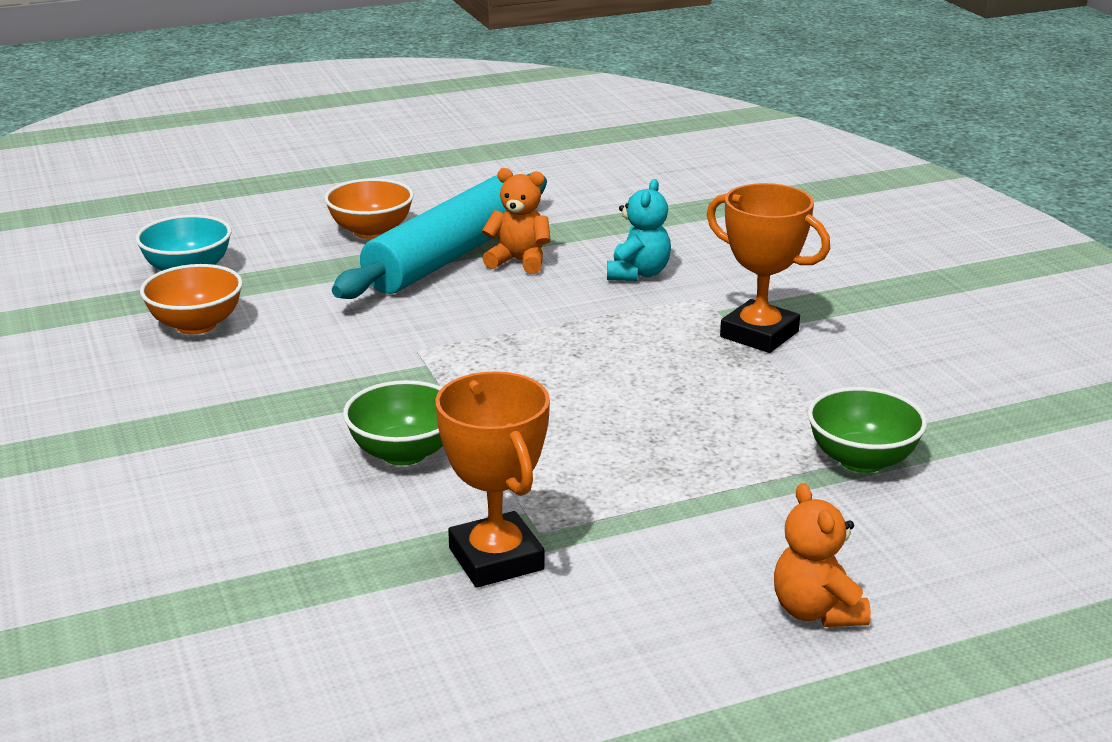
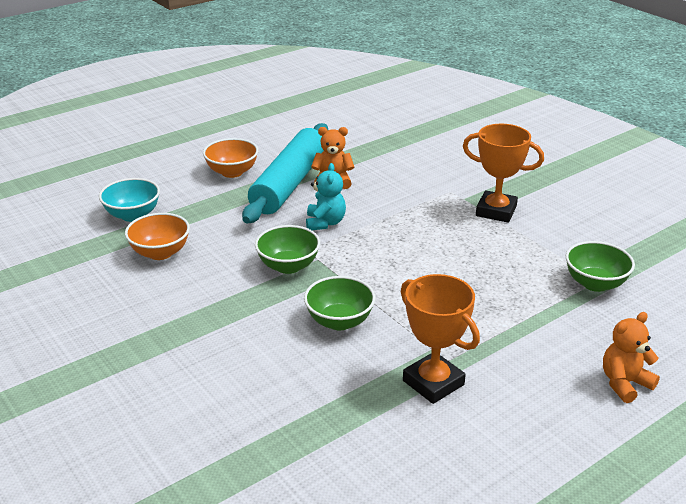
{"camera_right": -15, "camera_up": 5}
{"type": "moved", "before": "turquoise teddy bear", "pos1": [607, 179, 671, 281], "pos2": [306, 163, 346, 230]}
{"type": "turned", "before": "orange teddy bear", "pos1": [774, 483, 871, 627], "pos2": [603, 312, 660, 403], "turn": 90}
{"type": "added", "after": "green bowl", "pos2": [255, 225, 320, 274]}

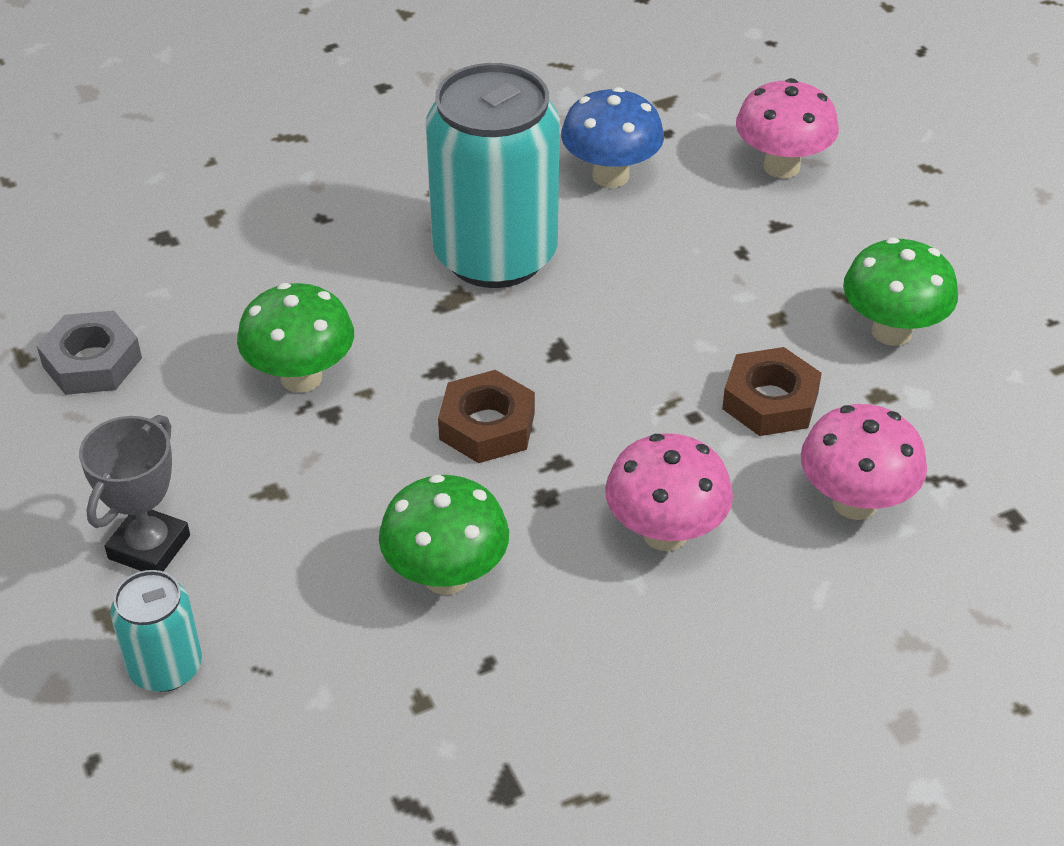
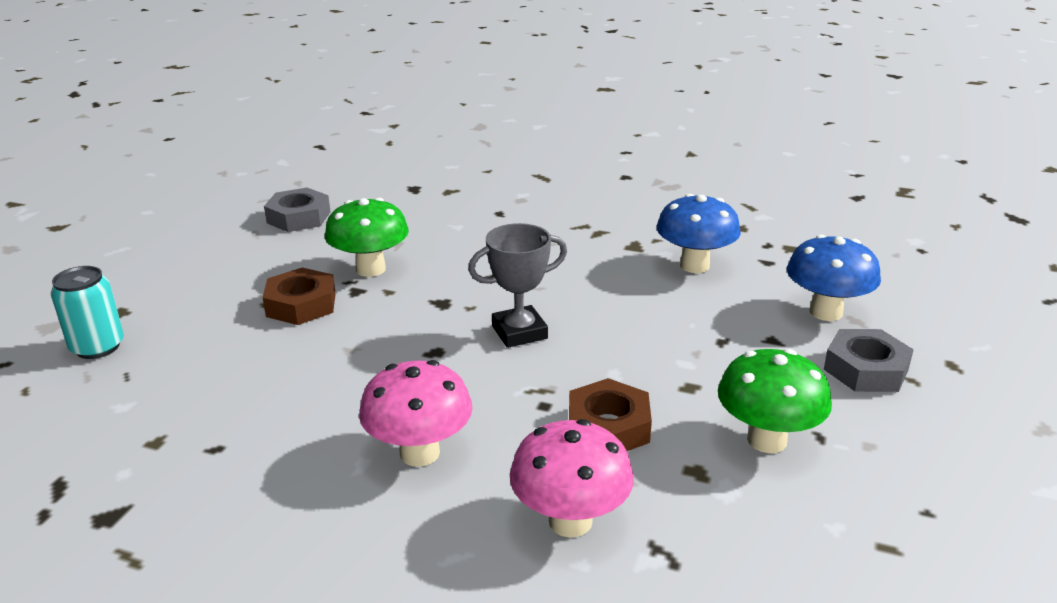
{"camera_right": 45, "camera_up": -15}
{"type": "moved", "before": "grey trophy", "pos1": [79, 415, 190, 571], "pos2": [468, 223, 567, 348]}
{"type": "removed", "before": "green mushroom", "pos1": [379, 474, 509, 595]}
{"type": "removed", "before": "turquoise can", "pos1": [426, 63, 560, 288]}
{"type": "moved", "before": "brown nut", "pos1": [438, 370, 535, 463], "pos2": [262, 268, 336, 325]}
{"type": "recoloured", "before": "pink mushroom", "after": "blue mushroom", "pos1": [736, 78, 839, 179], "pos2": [787, 235, 881, 321]}
{"type": "added", "after": "grey nut", "pos2": [824, 329, 914, 392]}

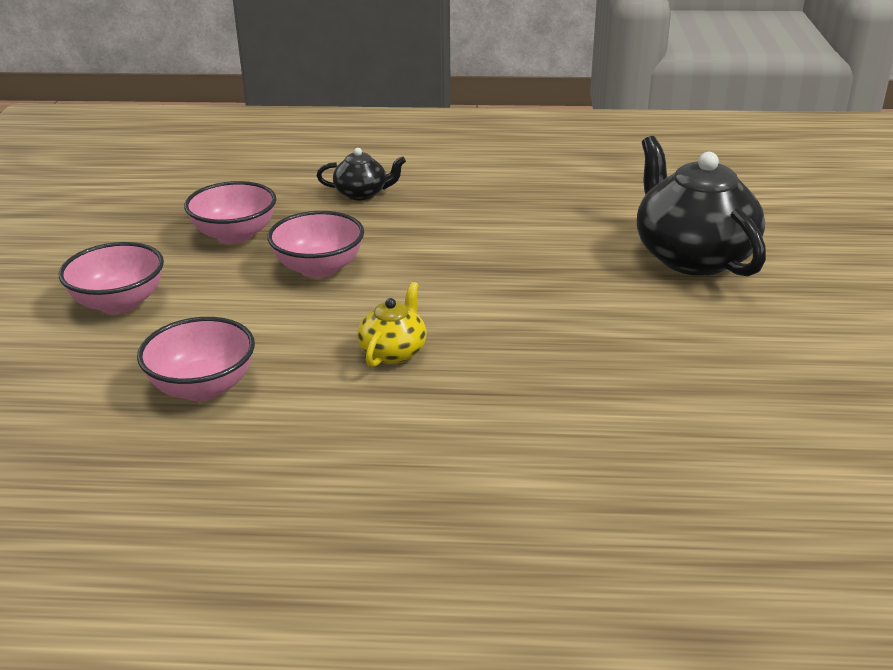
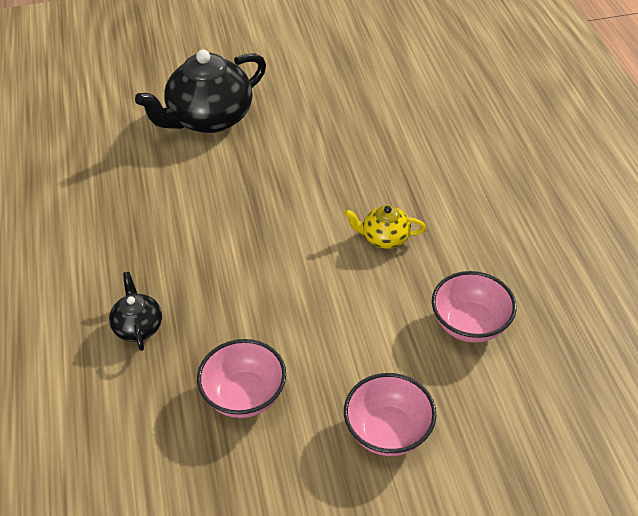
{"camera_right": -105, "camera_up": 15}
{"type": "removed", "before": "pink bowl", "pos1": [267, 211, 364, 278]}

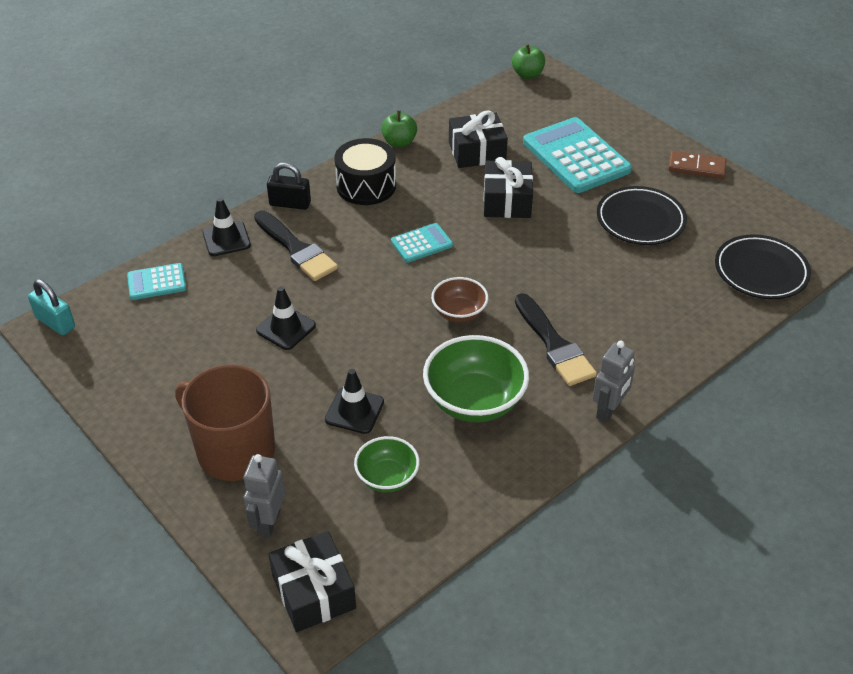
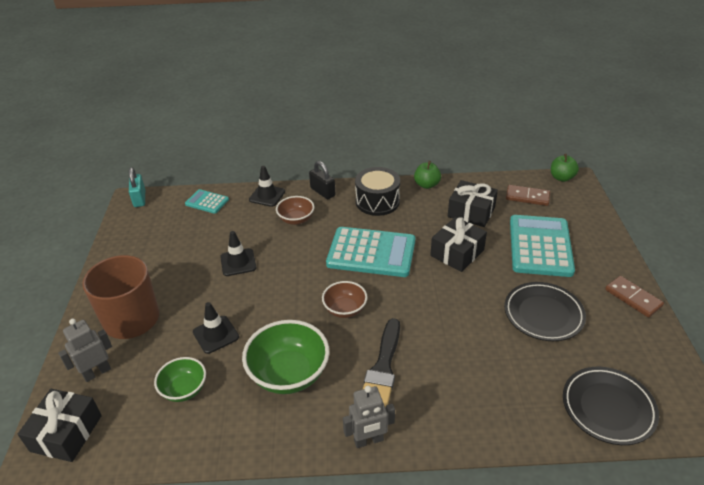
{"camera_right": 40, "camera_up": -5}
{"type": "replaced", "before": "black brush", "after": "brown bowl", "pos1": [254, 210, 338, 281], "pos2": [276, 196, 315, 225]}
{"type": "resized", "before": "turquoise calculator", "pos1": [391, 223, 453, 262], "pos2": [326, 227, 415, 277], "scale": 2.0}
{"type": "added", "after": "brown domino", "pos2": [506, 185, 550, 206]}

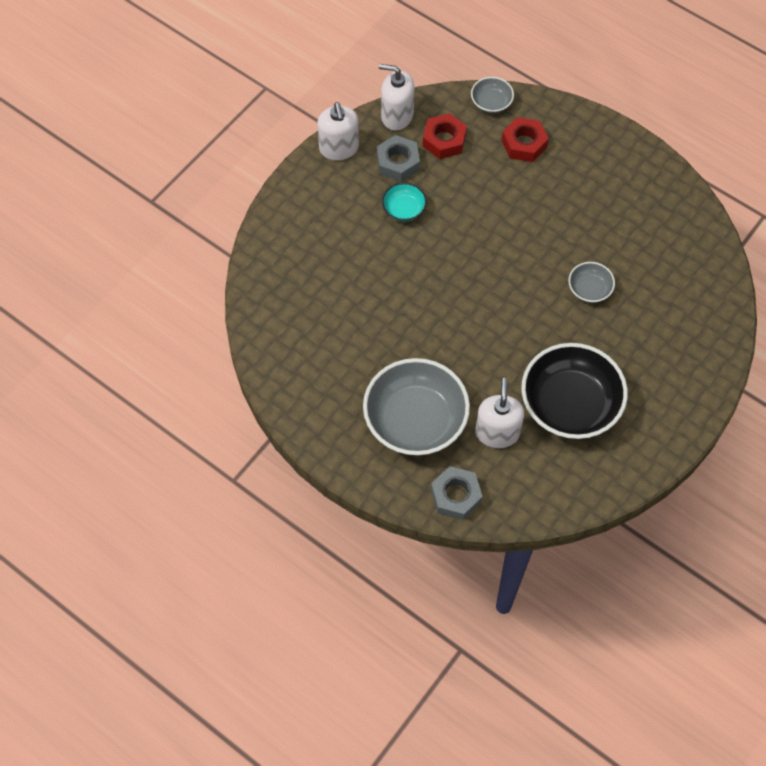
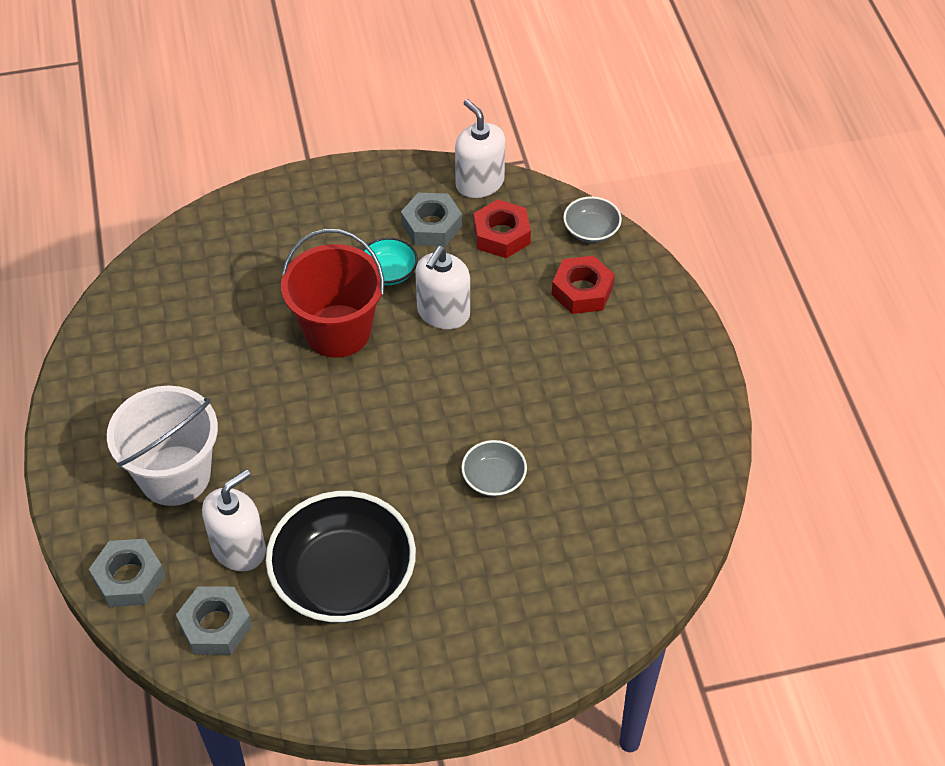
{"camera_right": 40, "camera_up": -10}
{"type": "moved", "before": "white soap dispenser", "pos1": [317, 102, 359, 160], "pos2": [415, 246, 470, 329]}
{"type": "replaced", "before": "grey bowl", "after": "white bucket", "pos1": [363, 358, 470, 455], "pos2": [107, 386, 218, 506]}
{"type": "added", "after": "grey nut", "pos2": [176, 586, 252, 655]}
{"type": "added", "after": "red bucket", "pos2": [281, 229, 384, 358]}

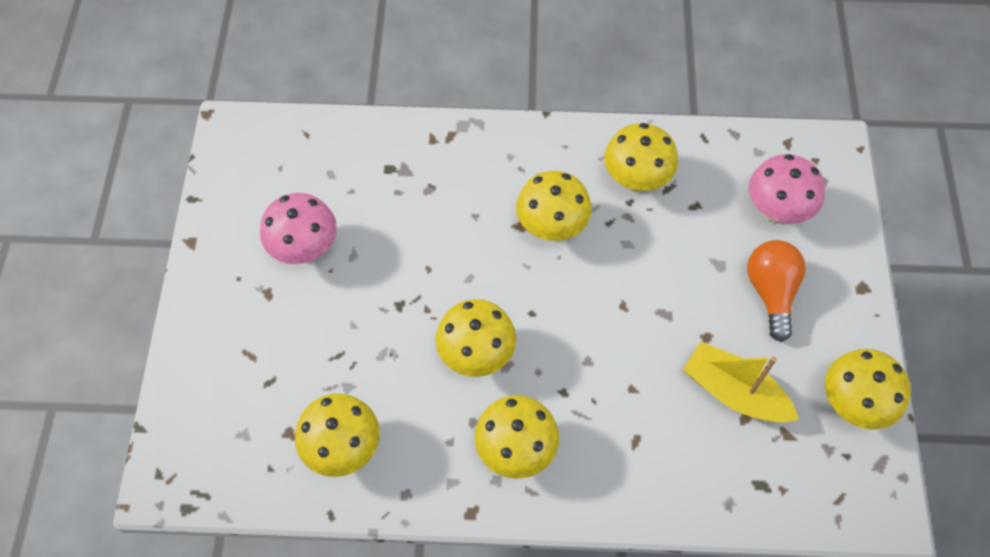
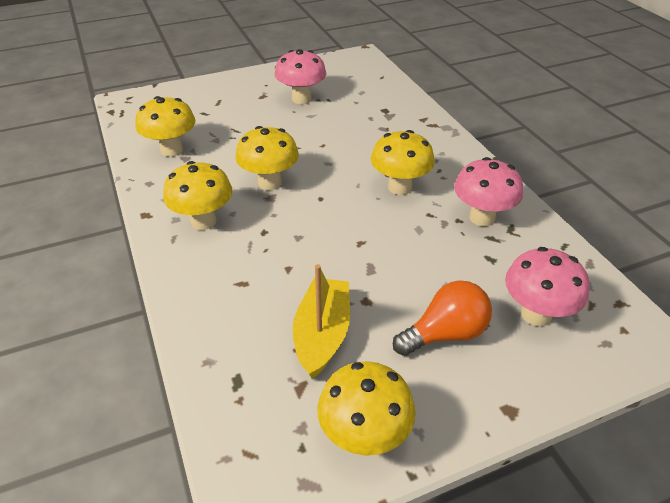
{"camera_right": 65, "camera_up": -20}
{"type": "recoloured", "before": "yellow mushroom", "after": "pink mushroom", "pos1": [604, 123, 678, 193], "pos2": [454, 157, 523, 226]}

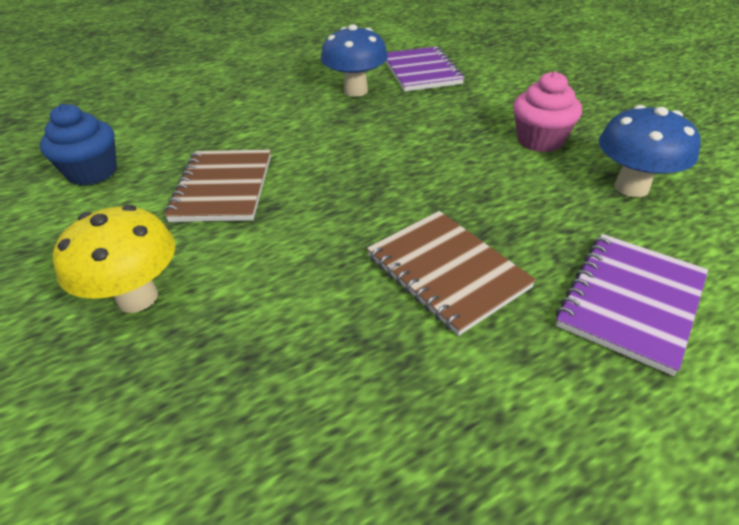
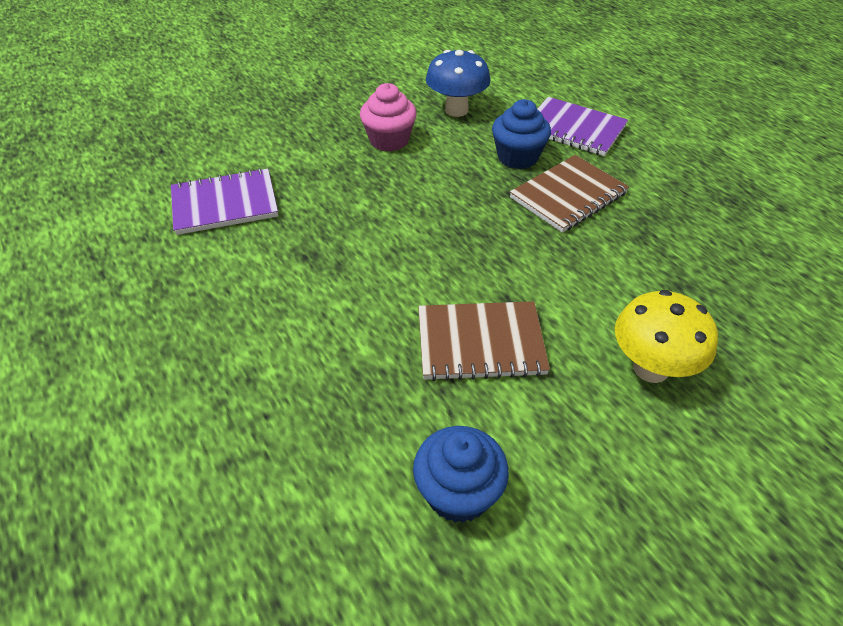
{"camera_right": -95, "camera_up": 5}
{"type": "removed", "before": "blue mushroom", "pos1": [321, 24, 388, 97]}
{"type": "added", "after": "blue cupcake", "pos2": [492, 99, 551, 169]}

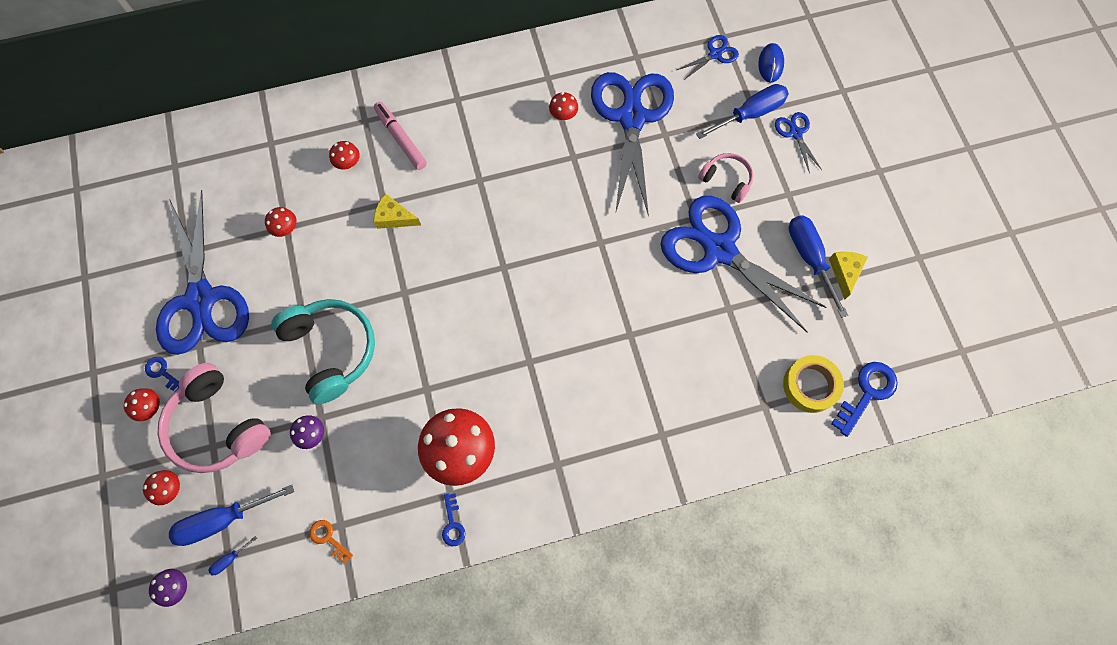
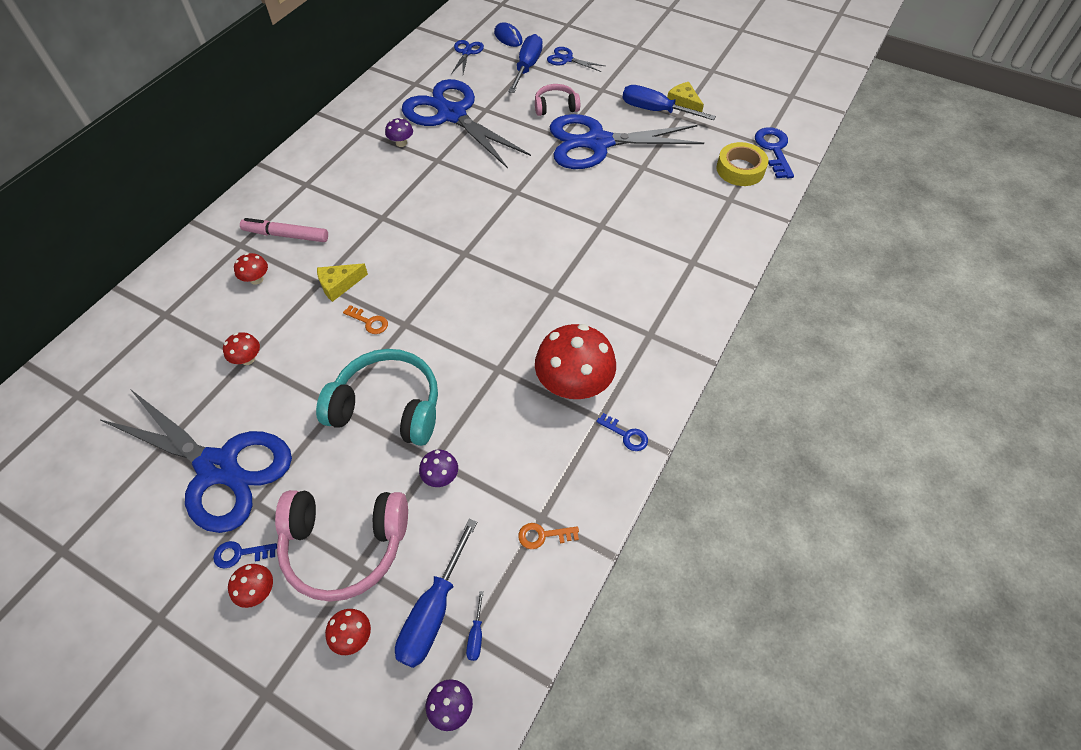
{"camera_right": -45, "camera_up": -15}
{"type": "recoloured", "before": "red mushroom", "after": "purple mushroom", "pos1": [549, 92, 578, 121], "pos2": [385, 118, 413, 147]}
{"type": "added", "after": "orange key", "pos2": [343, 305, 388, 334]}

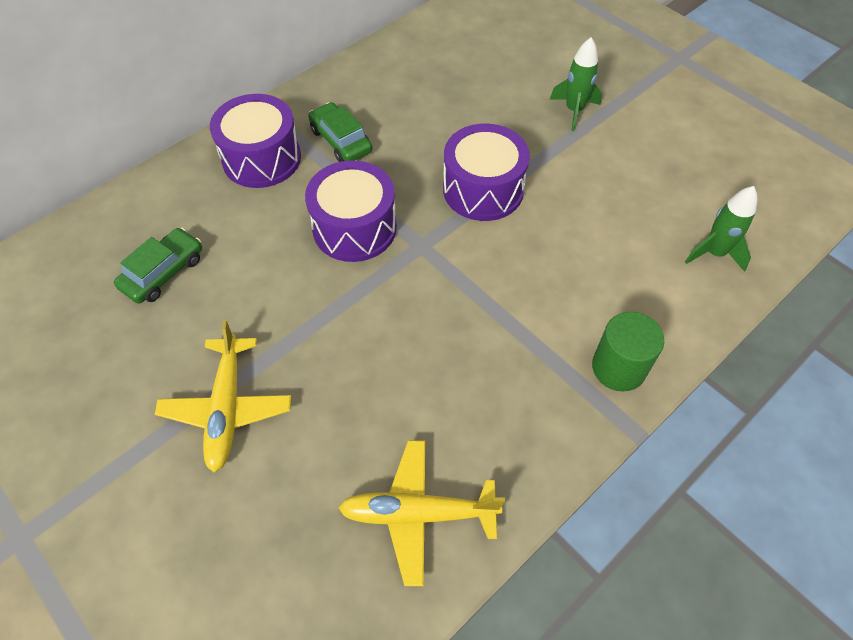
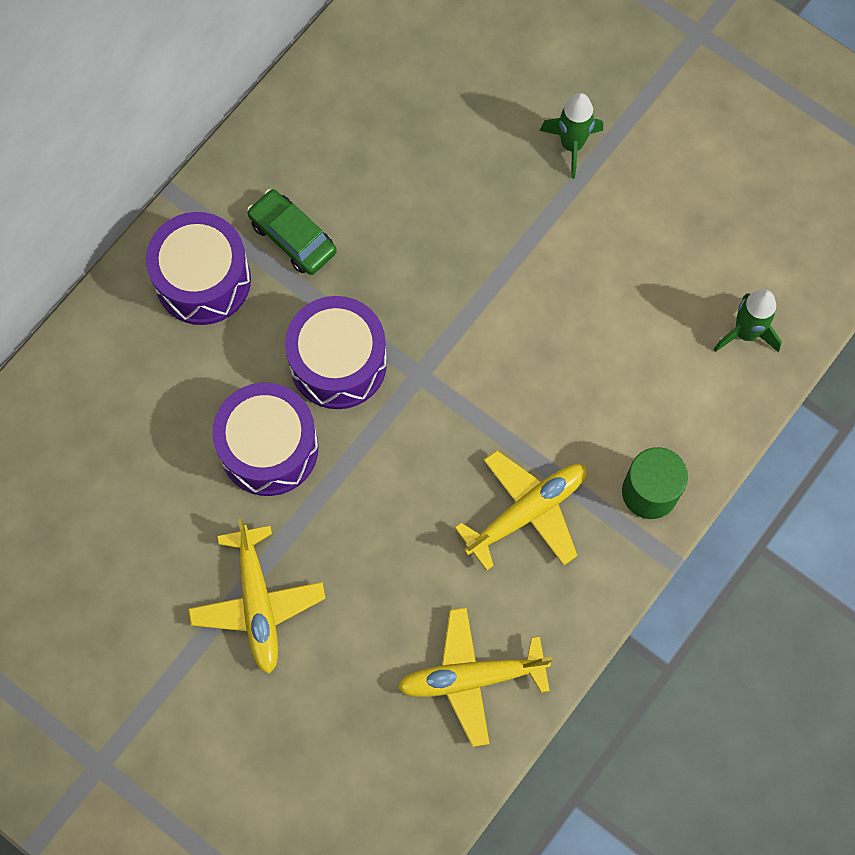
{"camera_right": -10, "camera_up": 15}
{"type": "removed", "before": "green car", "pos1": [114, 228, 202, 304]}
{"type": "moved", "before": "purple drum", "pos1": [443, 124, 530, 221], "pos2": [212, 383, 318, 496]}
{"type": "added", "after": "yellow plane", "pos2": [455, 450, 587, 571]}

